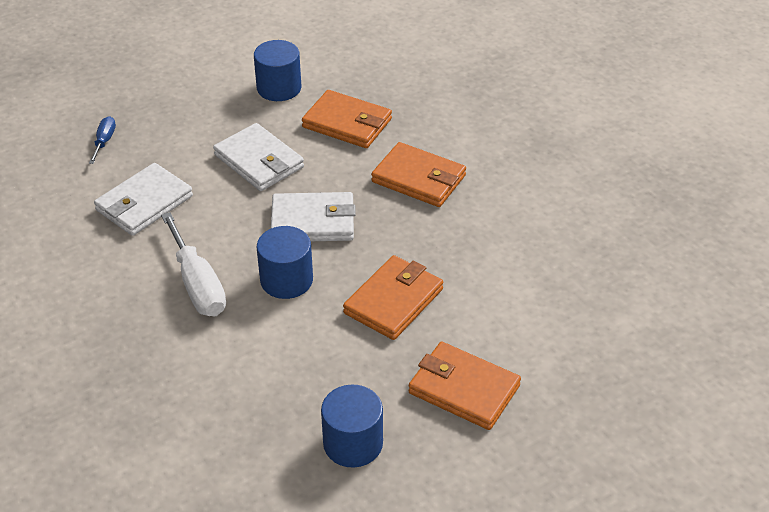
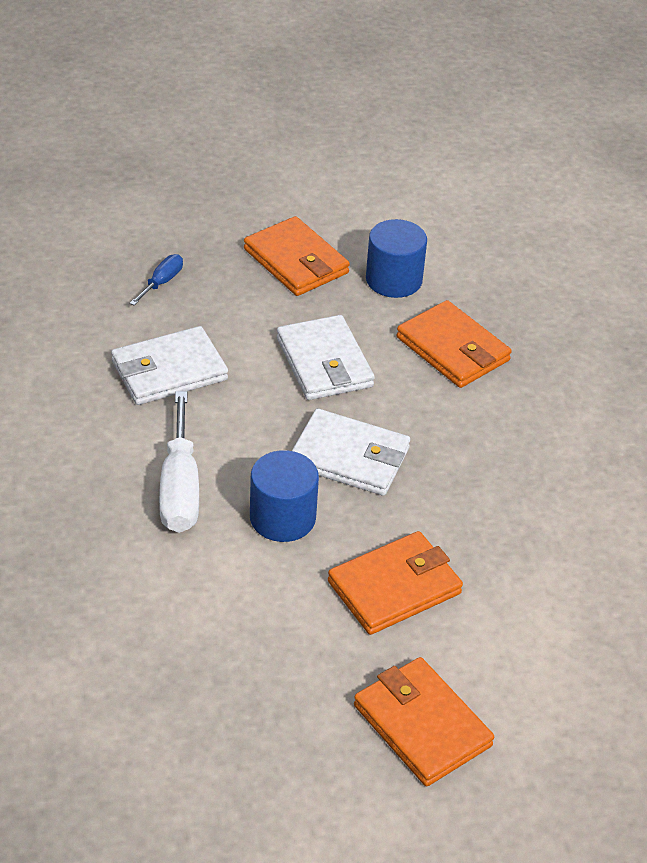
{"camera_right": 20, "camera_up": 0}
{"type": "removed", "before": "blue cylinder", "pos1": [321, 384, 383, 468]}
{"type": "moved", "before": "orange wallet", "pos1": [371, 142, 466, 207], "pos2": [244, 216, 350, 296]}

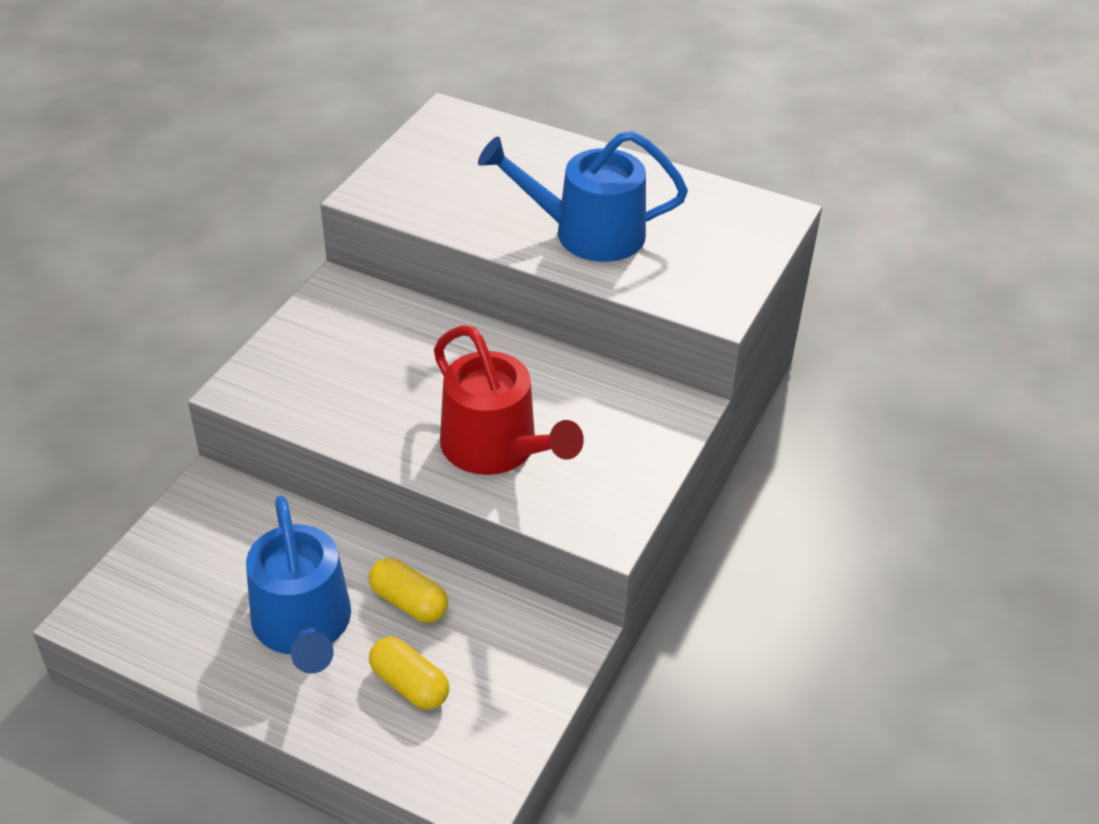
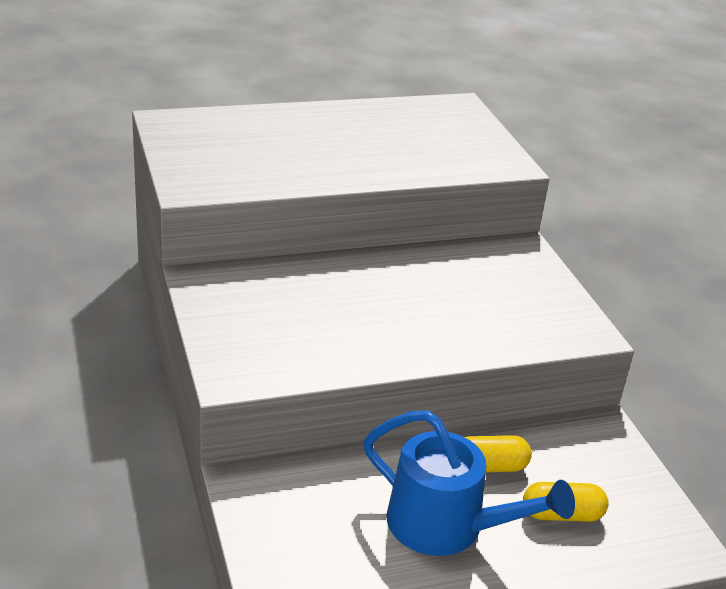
{"camera_right": -45, "camera_up": -10}
{"type": "removed", "before": "red watering can", "pos1": [434, 325, 584, 475]}
{"type": "removed", "before": "blue watering can", "pos1": [478, 131, 688, 262]}

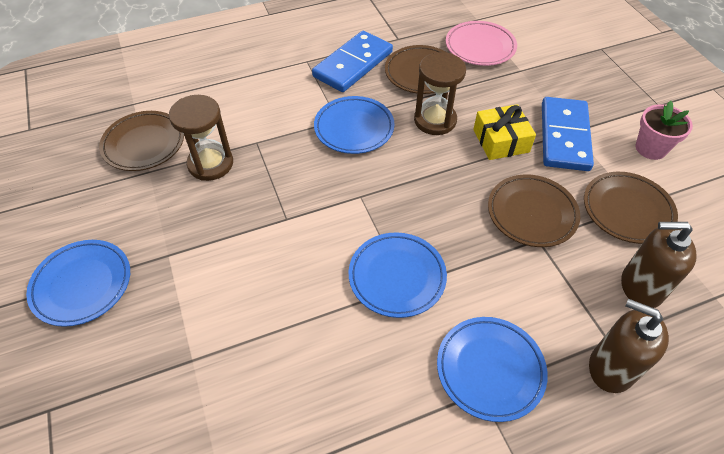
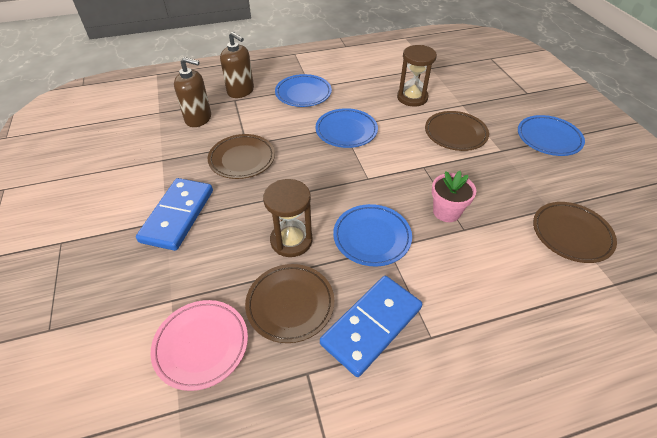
{"camera_right": -175, "camera_up": -5}
{"type": "moved", "before": "brown hourglass", "pos1": [169, 95, 233, 181], "pos2": [397, 45, 437, 107]}
{"type": "removed", "before": "yellow gift", "pos1": [473, 104, 536, 160]}
{"type": "moved", "before": "brown plate", "pos1": [584, 172, 678, 244], "pos2": [425, 111, 489, 151]}
{"type": "moved", "before": "pink flower pot", "pos1": [635, 101, 693, 160], "pos2": [432, 171, 476, 222]}

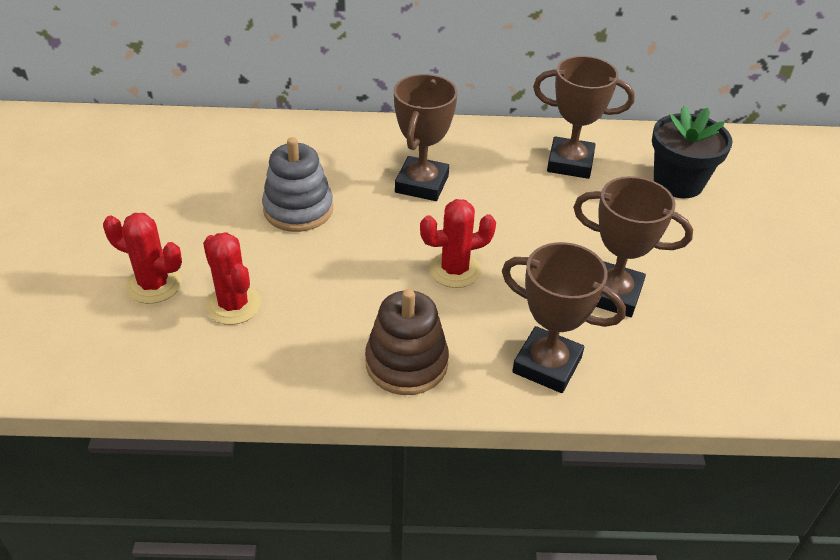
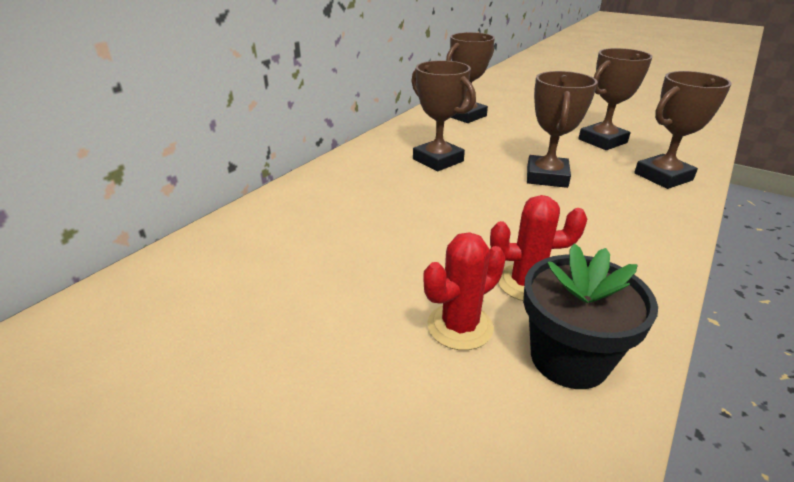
{"camera_right": -55, "camera_up": -10}
{"type": "removed", "before": "grey stacking toy", "pos1": [262, 137, 333, 232]}
{"type": "removed", "before": "brown stacking toy", "pos1": [365, 289, 449, 395]}
{"type": "replaced", "before": "red cactus", "after": "brown trophy", "pos1": [420, 199, 496, 288], "pos2": [527, 71, 597, 188]}
{"type": "moved", "before": "black flower pot", "pos1": [652, 106, 733, 198], "pos2": [523, 243, 658, 389]}

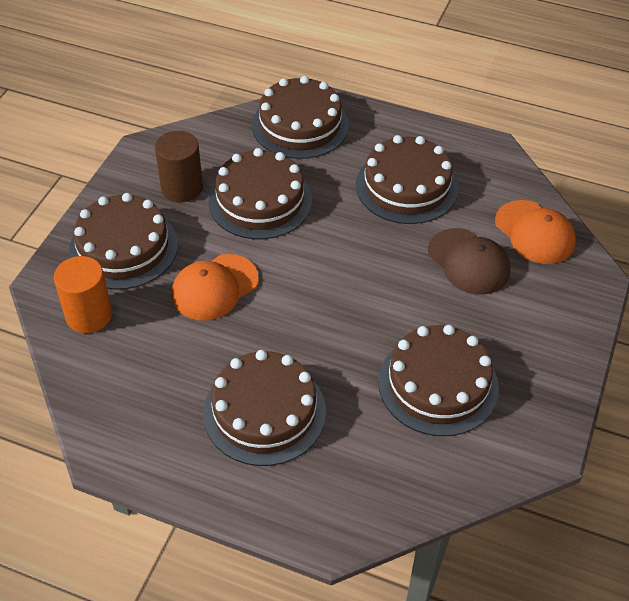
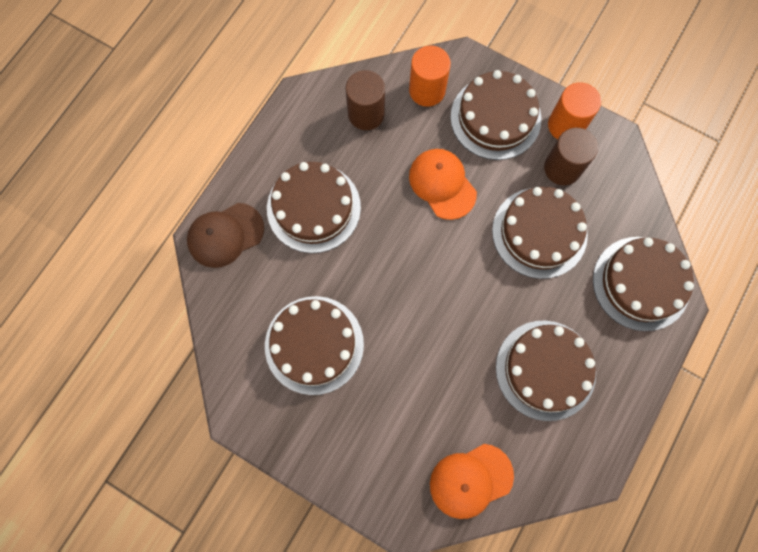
{"camera_right": 100, "camera_up": 25}
{"type": "moved", "before": "brown cap", "pos1": [428, 228, 510, 294], "pos2": [187, 203, 264, 268]}
{"type": "added", "after": "brown cylinder", "pos2": [346, 70, 385, 130]}
{"type": "added", "after": "orange cylinder", "pos2": [548, 82, 601, 139]}

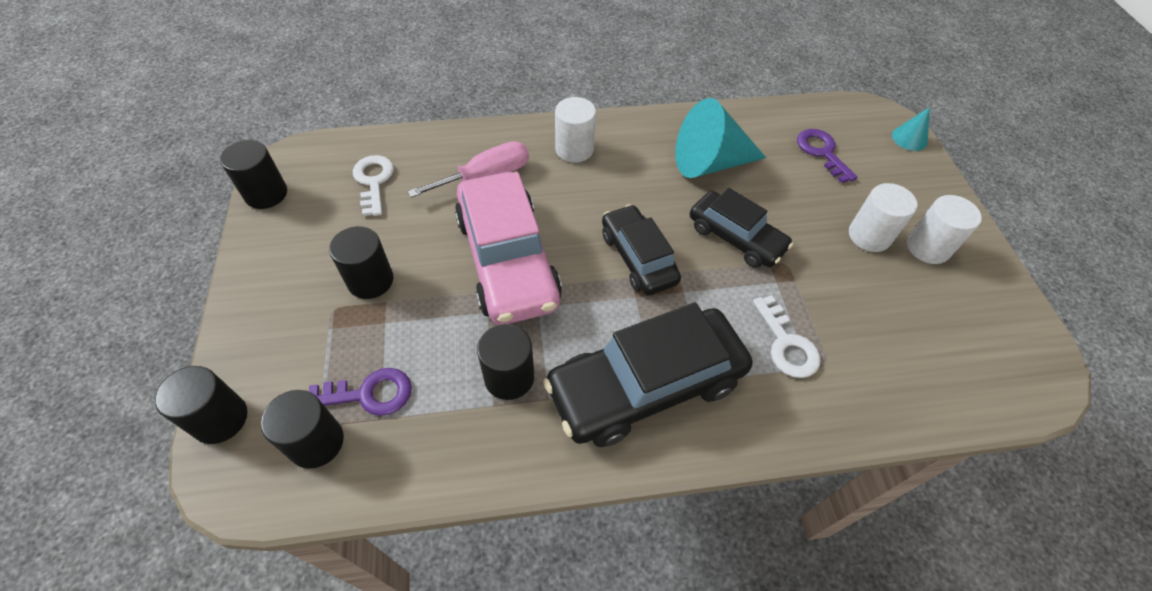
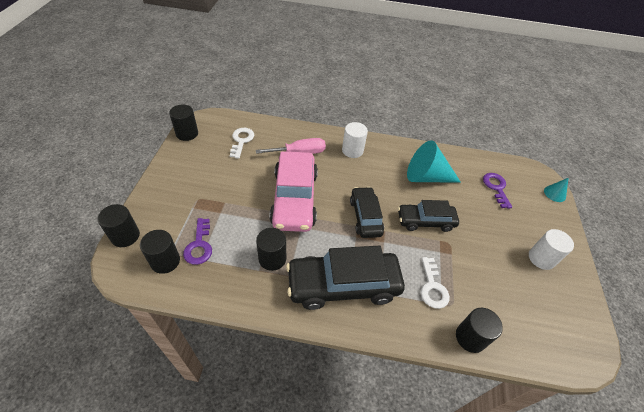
{"camera_right": 15, "camera_up": -5}
{"type": "turned", "before": "purple key", "pos1": [309, 368, 412, 416], "pos2": [183, 218, 212, 265], "turn": 75}
{"type": "moved", "before": "black cylinder", "pos1": [329, 226, 393, 299], "pos2": [456, 308, 503, 353]}
{"type": "turned", "before": "black car", "pos1": [690, 188, 793, 268], "pos2": [398, 200, 459, 232], "turn": 120}
{"type": "removed", "before": "white cylinder", "pos1": [849, 183, 917, 252]}

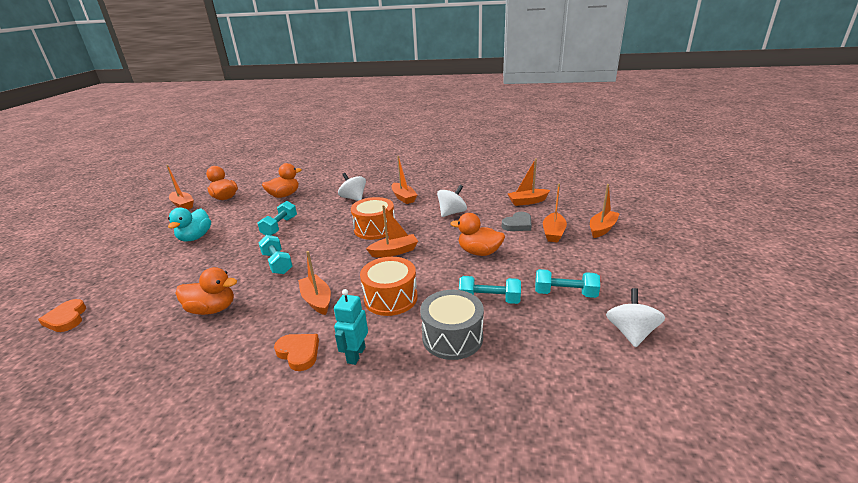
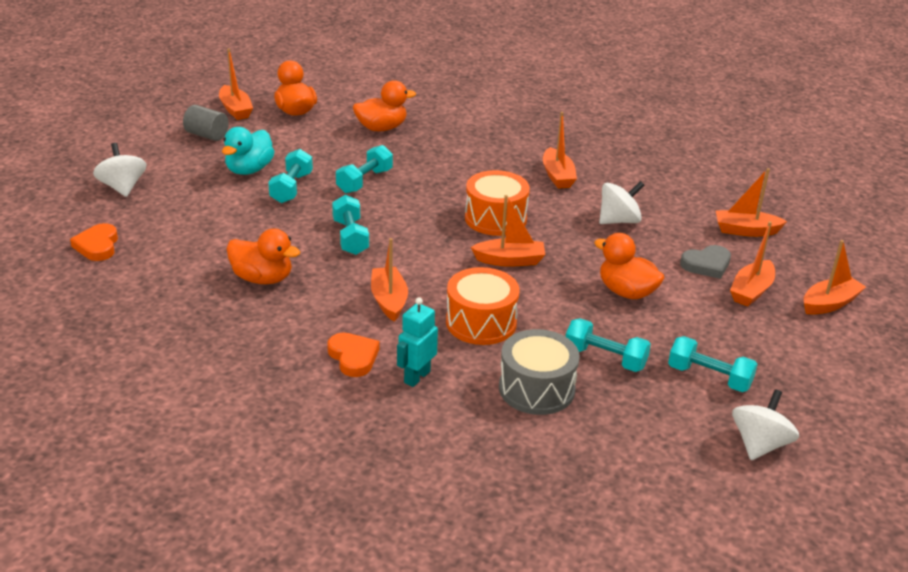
{"camera_right": 15, "camera_up": 5}
{"type": "moved", "before": "white spinning top", "pos1": [338, 173, 366, 201], "pos2": [93, 143, 146, 197]}
{"type": "added", "after": "grey cylinder", "pos2": [183, 105, 229, 141]}
{"type": "added", "after": "turquoise dumbbell", "pos2": [268, 149, 313, 203]}

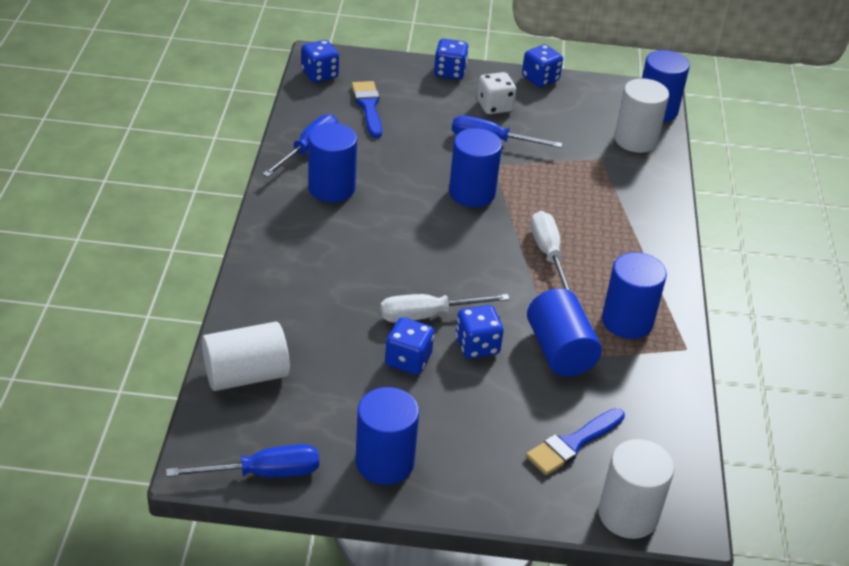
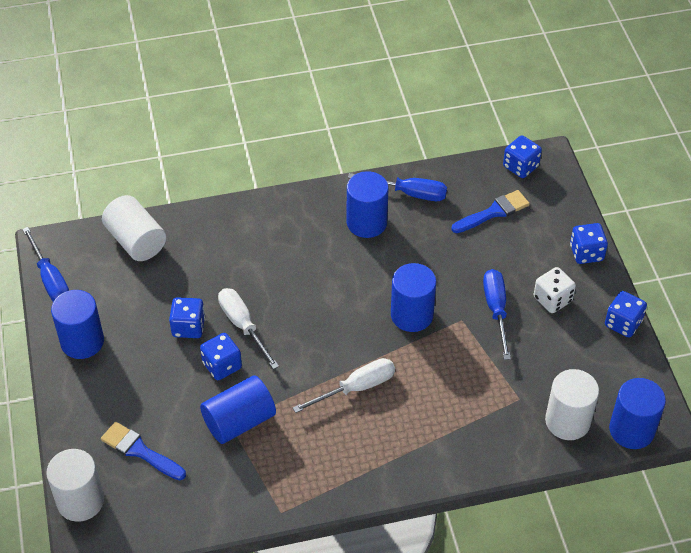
{"camera_right": 75, "camera_up": 10}
{"type": "removed", "before": "blue cylinder", "pos1": [602, 252, 667, 339]}

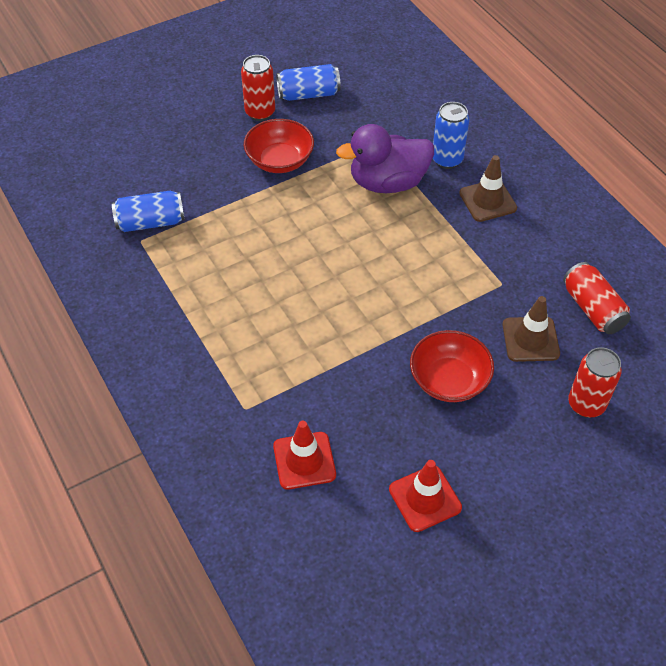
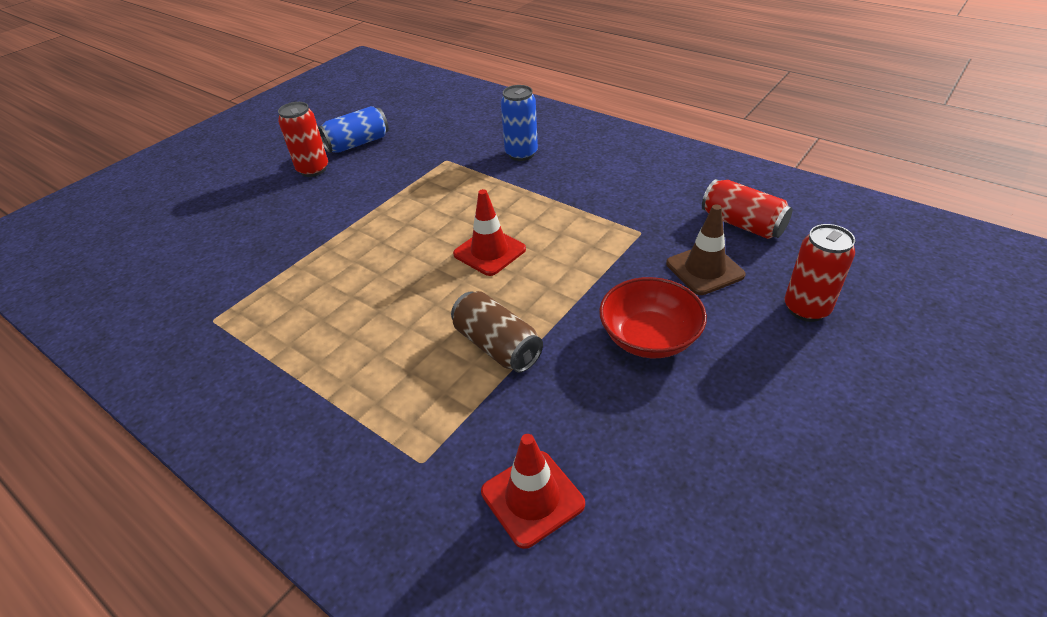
{"camera_right": -20, "camera_up": -10}
{"type": "removed", "before": "blue can", "pos1": [112, 191, 185, 232]}
{"type": "removed", "before": "red bowl", "pos1": [244, 119, 314, 173]}
{"type": "removed", "before": "purple duck", "pos1": [336, 124, 434, 193]}
{"type": "moved", "before": "red traffic cone", "pos1": [389, 460, 462, 532], "pos2": [453, 189, 526, 276]}
{"type": "removed", "before": "brown traffic cone", "pos1": [459, 155, 517, 222]}
{"type": "added", "after": "brown can", "pos2": [451, 291, 543, 373]}

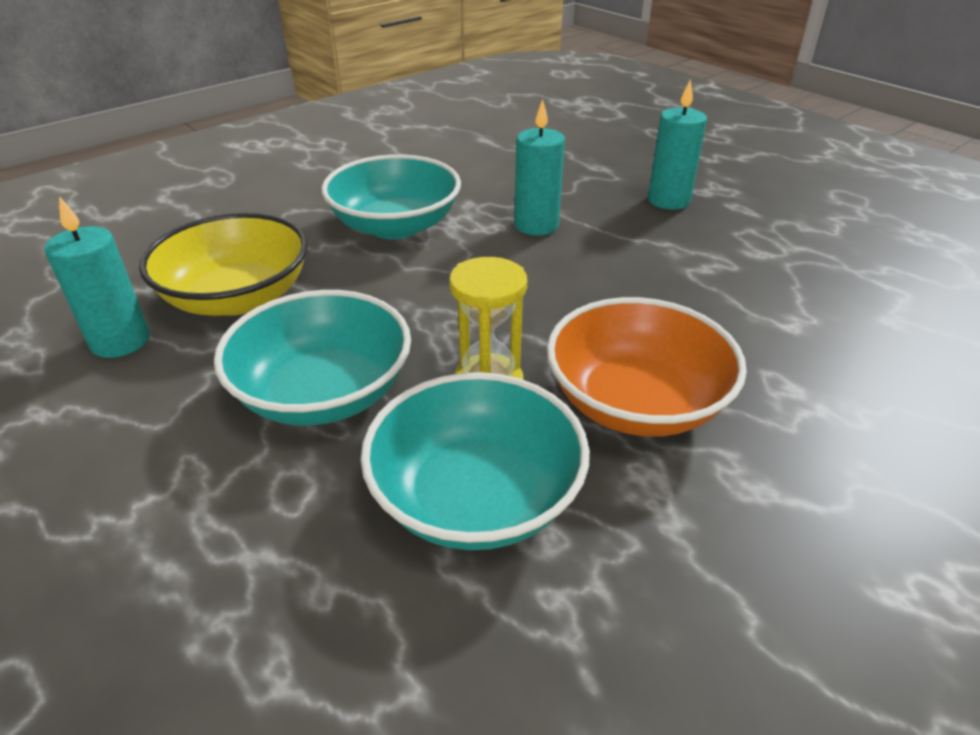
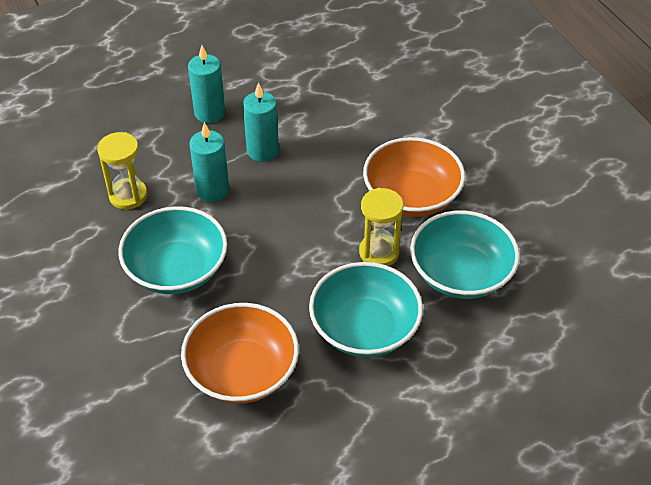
{"camera_right": -75, "camera_up": 10}
{"type": "moved", "before": "turquoise candle", "pos1": [44, 196, 150, 358], "pos2": [243, 82, 279, 162]}
{"type": "recoloured", "before": "yellow bowl", "after": "orange bowl", "pos1": [139, 213, 308, 316], "pos2": [181, 303, 299, 404]}
{"type": "added", "after": "yellow hourglass", "pos2": [97, 132, 148, 210]}

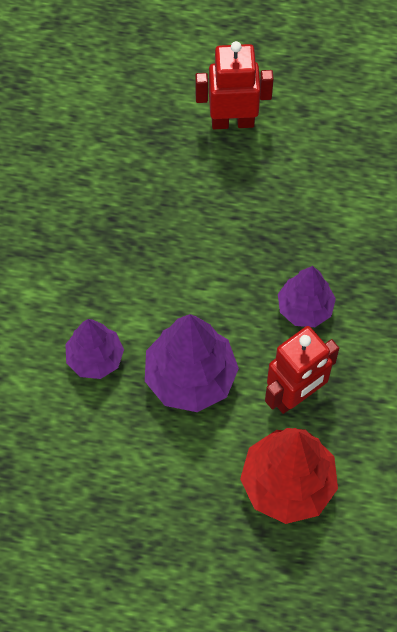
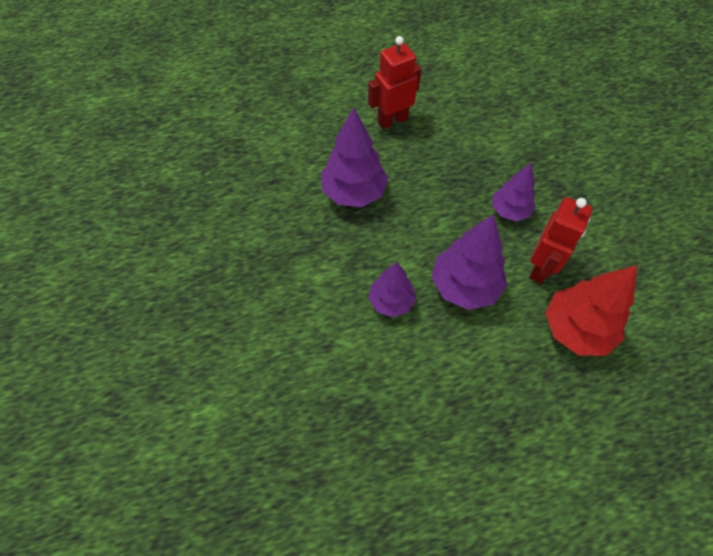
{"camera_right": -25, "camera_up": -5}
{"type": "added", "after": "purple tree", "pos2": [322, 107, 389, 207]}

